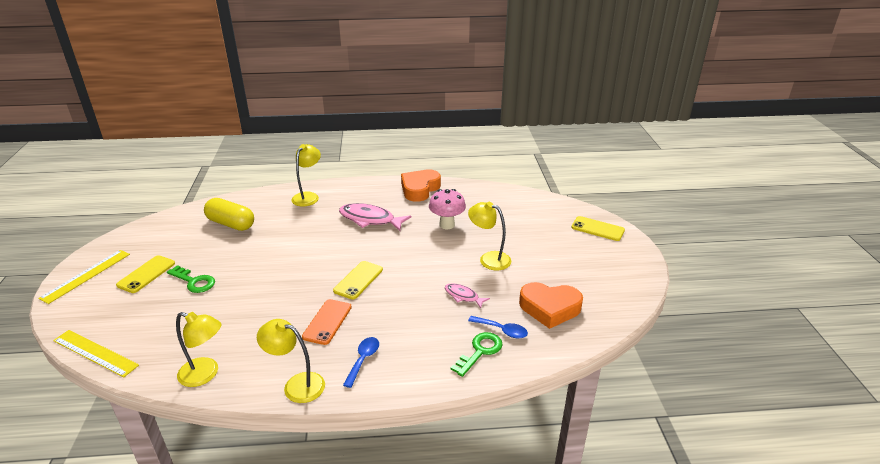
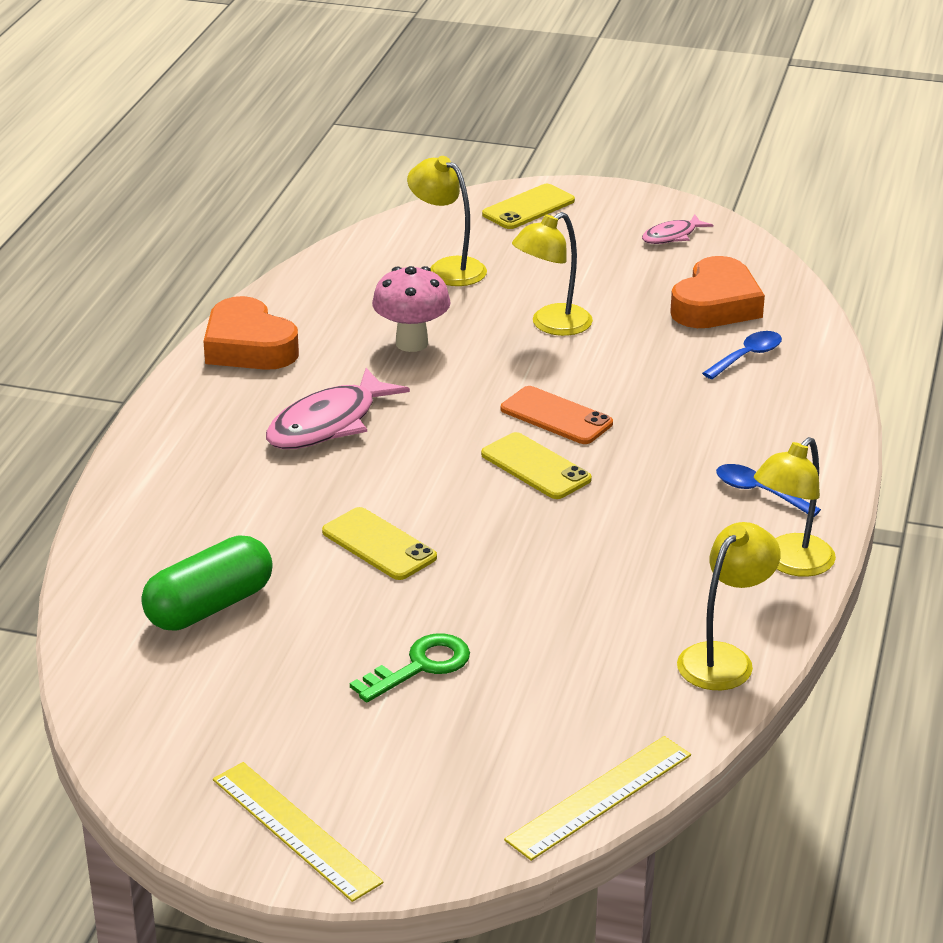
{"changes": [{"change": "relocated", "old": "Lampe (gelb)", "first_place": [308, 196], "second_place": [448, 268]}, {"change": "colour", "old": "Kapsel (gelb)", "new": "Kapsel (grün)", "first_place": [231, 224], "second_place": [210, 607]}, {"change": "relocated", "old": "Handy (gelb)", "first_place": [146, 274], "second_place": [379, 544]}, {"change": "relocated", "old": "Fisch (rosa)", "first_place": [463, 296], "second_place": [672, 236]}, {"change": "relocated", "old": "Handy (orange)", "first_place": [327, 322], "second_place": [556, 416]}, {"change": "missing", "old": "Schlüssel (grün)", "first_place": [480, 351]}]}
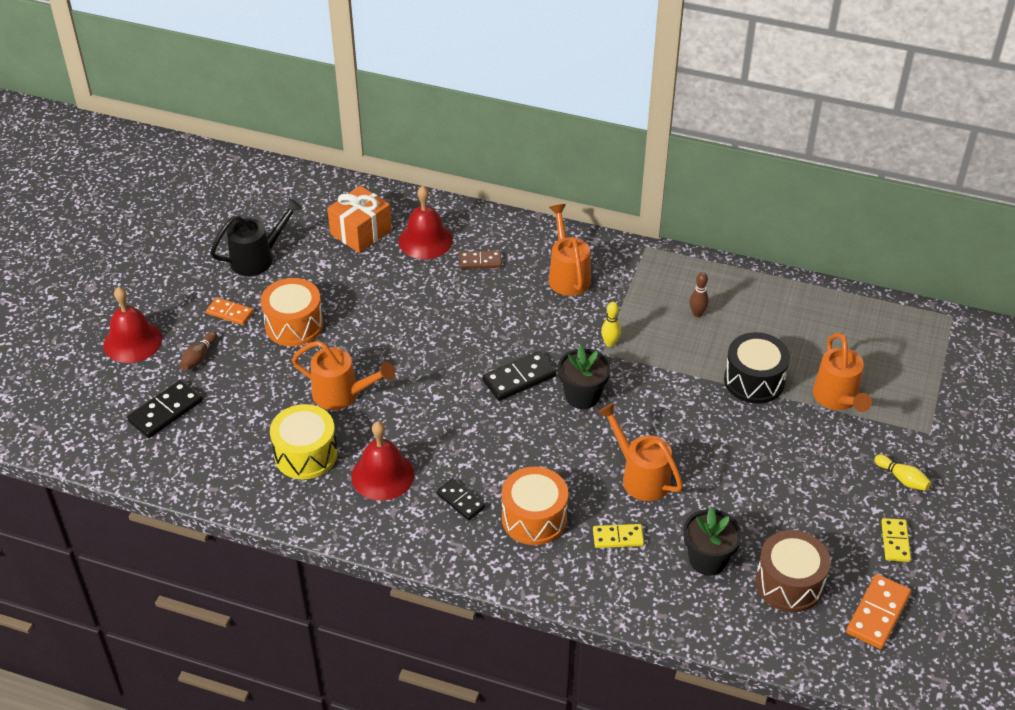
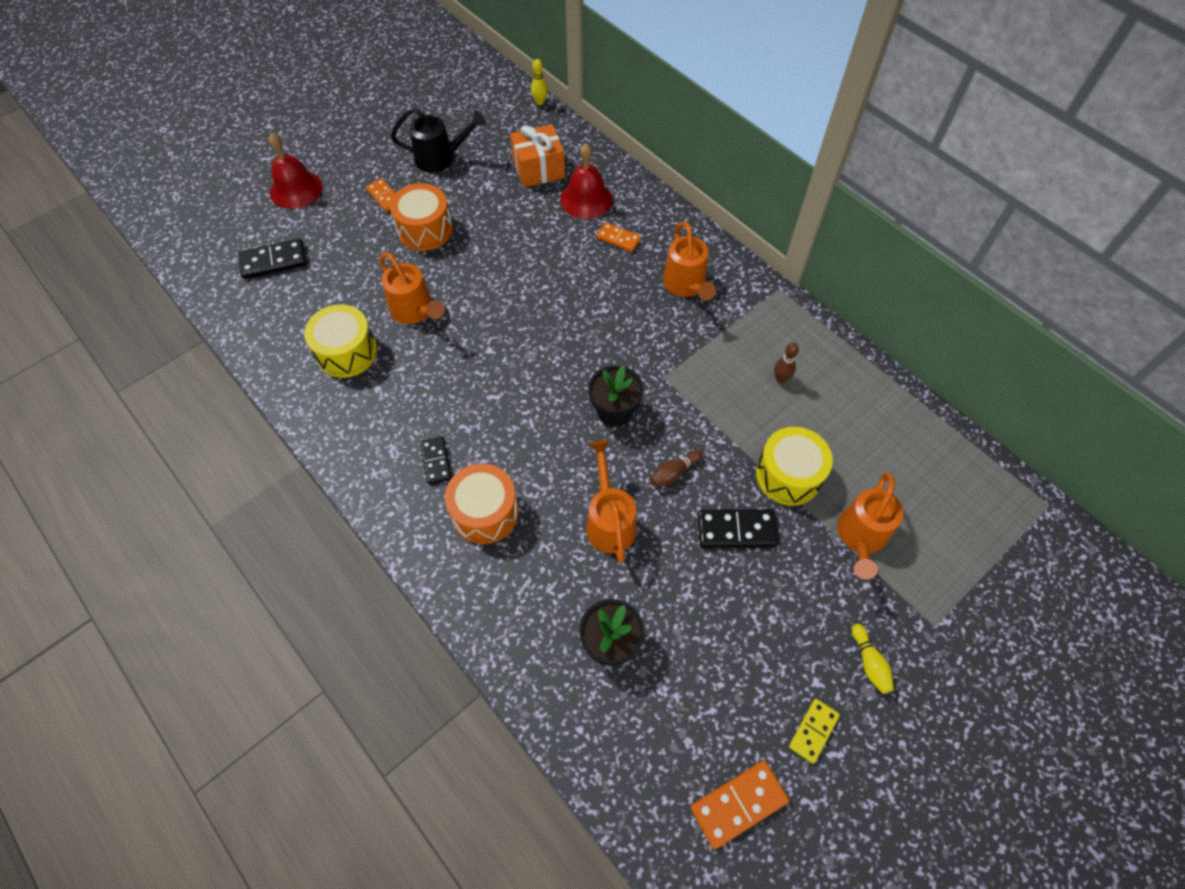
{"changes": [{"change": "spun", "old": "Gießkanne (orange)", "first_place": [567, 275], "second_place": [686, 286], "degrees": 150}, {"change": "colour", "old": "Dominostein (braun)", "new": "Dominostein (orange)", "first_place": [480, 261], "second_place": [618, 239]}, {"change": "relocated", "old": "Bowlingkegel (gelb)", "first_place": [610, 343], "second_place": [540, 102]}, {"change": "relocated", "old": "Bowlingkegel (braun)", "first_place": [199, 357], "second_place": [674, 473]}, {"change": "colour", "old": "Trommel (schwarz)", "new": "Trommel (gelb)", "first_place": [754, 380], "second_place": [788, 475]}, {"change": "relocated", "old": "Dominostein (schwarz)", "first_place": [519, 378], "second_place": [736, 530]}, {"change": "missing", "old": "Glocke (rot)", "first_place": [382, 475]}, {"change": "missing", "old": "Dominostein (gelb)", "first_place": [618, 538]}, {"change": "missing", "old": "Trommel (braun)", "first_place": [789, 583]}]}
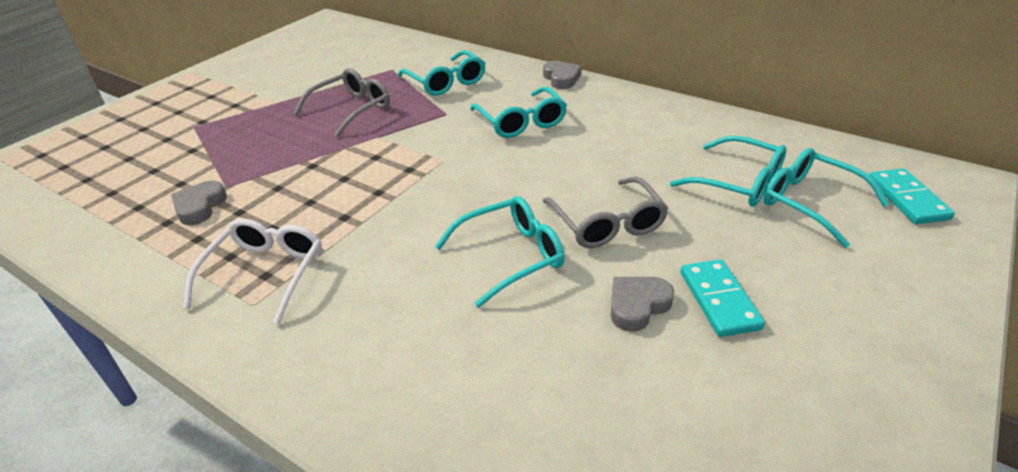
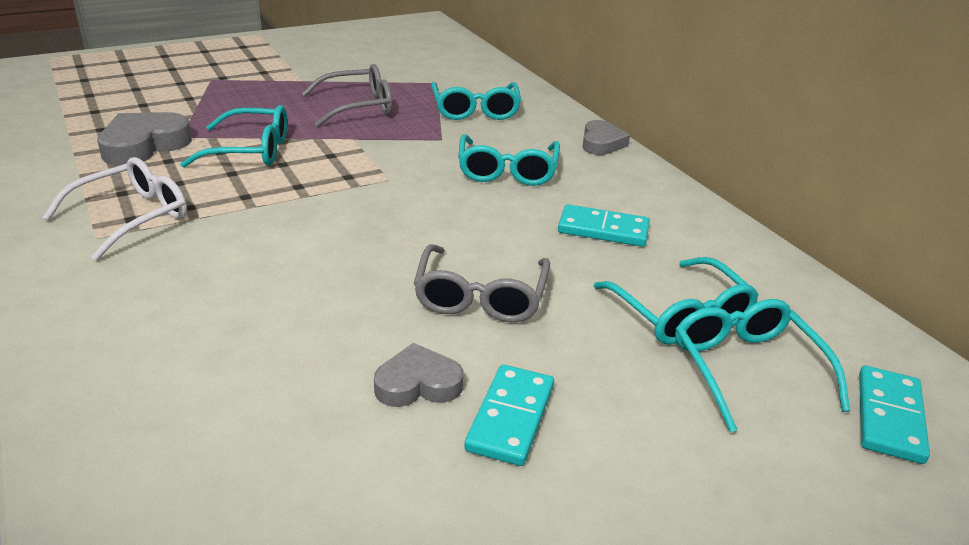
{"changes": [{"change": "size", "old": "Herz (grau)", "first_place": [200, 207], "second_place": [144, 145], "factor": 1.54}, {"change": "relocated", "old": "Brille (türkis)", "first_place": [511, 256], "second_place": [250, 150]}, {"change": "appeared", "new": "Dominostein (türkis)", "second_place": [603, 229]}]}
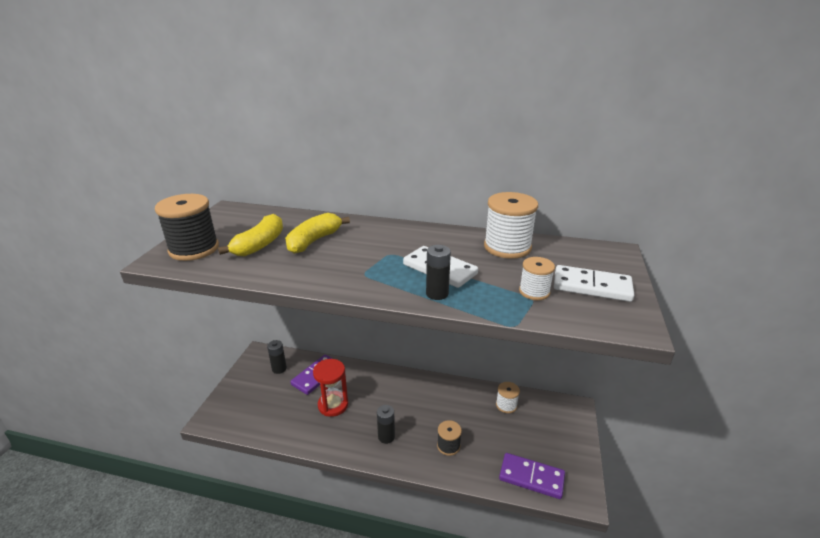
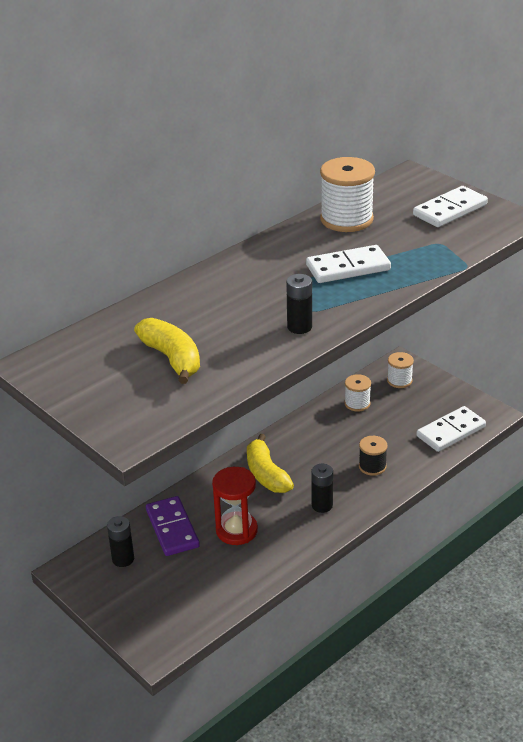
{"changes": [{"change": "missing", "old": "Garnrolle (schwarz)", "first_place": [194, 249]}, {"change": "relocated", "old": "Banane (gelb)", "first_place": [314, 241], "second_place": [266, 474]}, {"change": "relocated", "old": "Batterie (schwarz)", "first_place": [437, 293], "second_place": [299, 327]}, {"change": "relocated", "old": "Garnrolle (weiß)", "first_place": [534, 292], "second_place": [399, 380]}, {"change": "colour", "old": "Dominostein (lila)", "new": "Dominostein (weiß)", "first_place": [531, 477], "second_place": [450, 431]}]}
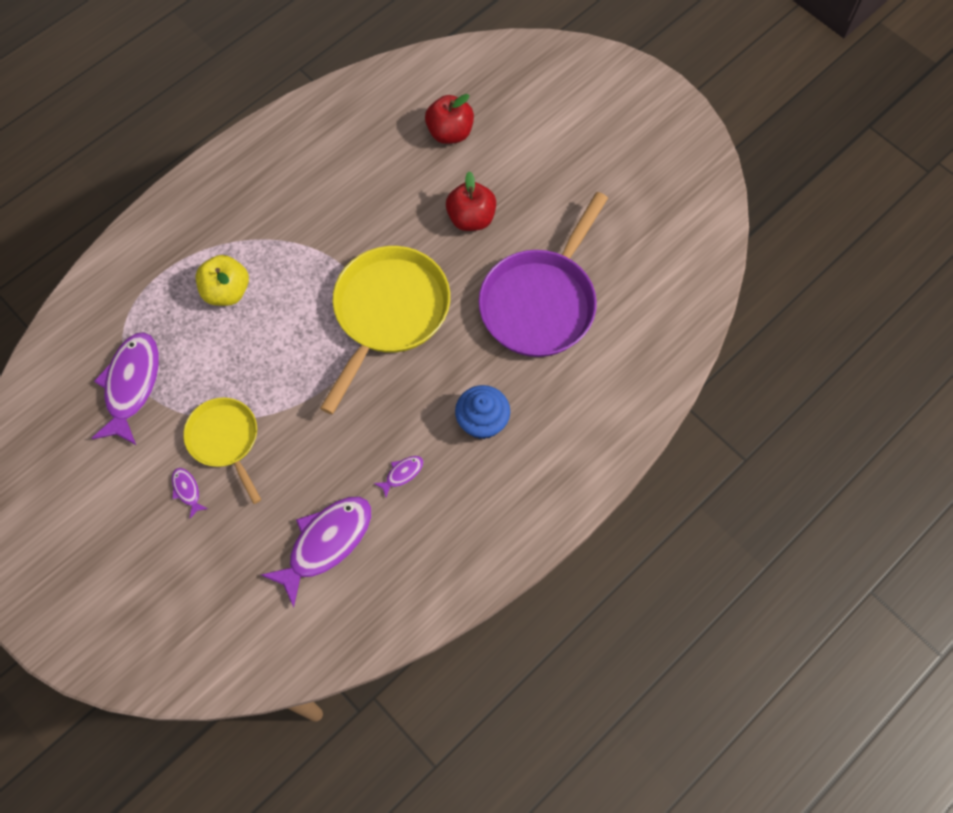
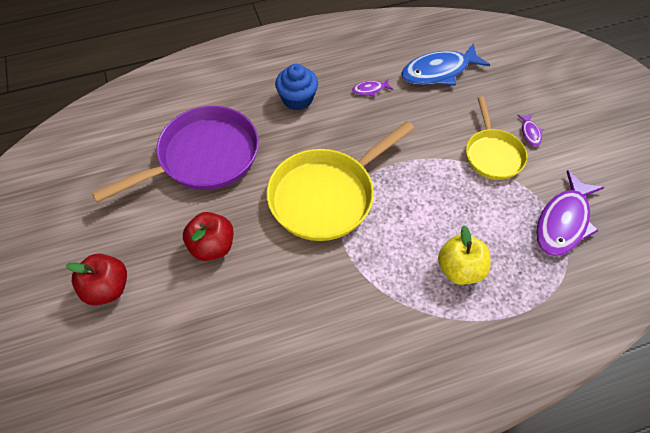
{"changes": [{"change": "relocated", "old": "Apfel (rot)", "first_place": [450, 132], "second_place": [107, 288]}, {"change": "colour", "old": "Fisch (lila)", "new": "Fisch (blau)", "first_place": [326, 543], "second_place": [439, 71]}]}
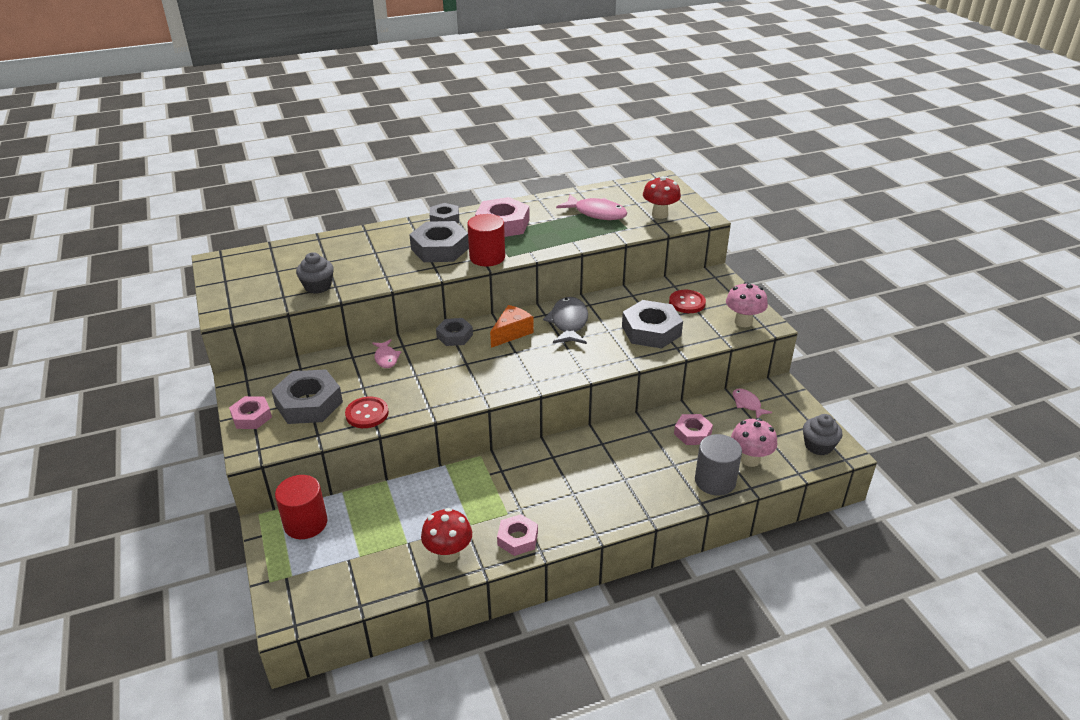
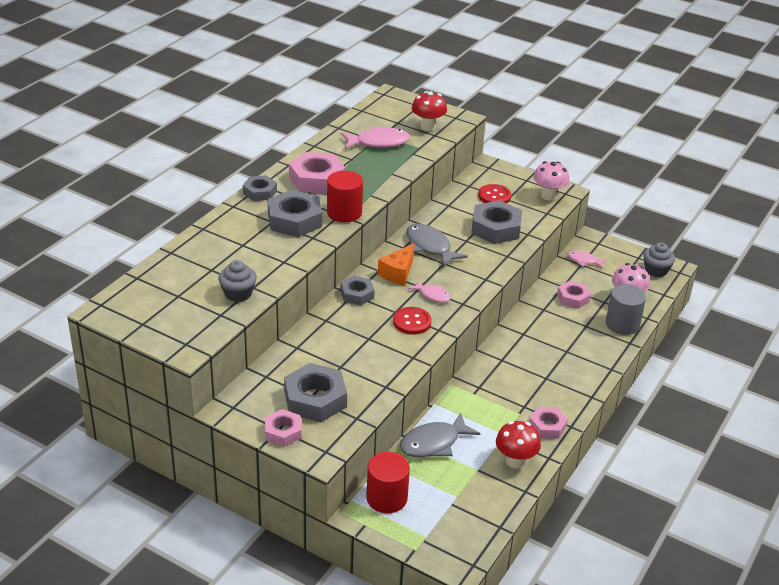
{"changes": [{"change": "spun", "old": "Käse (orange)", "first_place": [511, 333], "second_place": [398, 273], "degrees": -150}, {"change": "relocated", "old": "Fisch (rosa)", "first_place": [386, 358], "second_place": [432, 295]}, {"change": "relocated", "old": "Knopf (rot)", "first_place": [367, 414], "second_place": [412, 322]}, {"change": "appeared", "new": "Fisch (grau)", "second_place": [434, 443]}]}
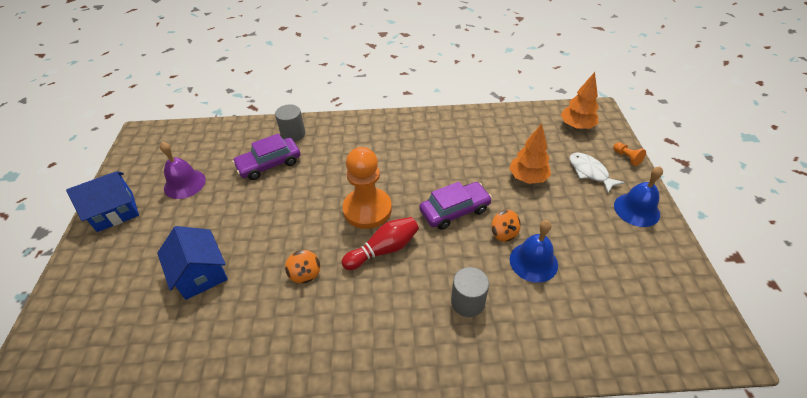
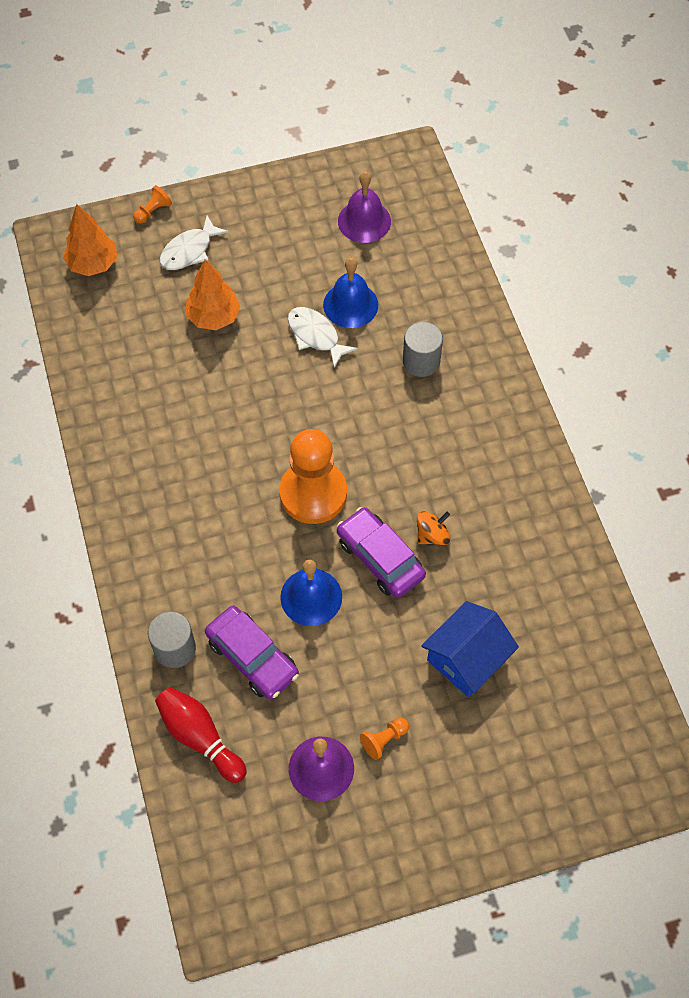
{"changes": [{"change": "relocated", "old": "Glocke (blau)", "first_place": [636, 209], "second_place": [311, 597]}, {"change": "missing", "old": "Haus (blau)", "first_place": [115, 211]}, {"change": "relocated", "old": "Auto (lila)", "first_place": [454, 210], "second_place": [380, 558]}, {"change": "exchanged", "old": "Kreisel (orange)", "new": "Fisch (weiß)", "first_place": [504, 233], "second_place": [315, 336]}, {"change": "relocated", "old": "Bowlingkegel (rot)", "first_place": [384, 250], "second_place": [200, 737]}, {"change": "appeared", "new": "Glocke (lila)", "second_place": [364, 221]}, {"change": "appeared", "new": "Bauer (orange)", "second_place": [384, 740]}]}
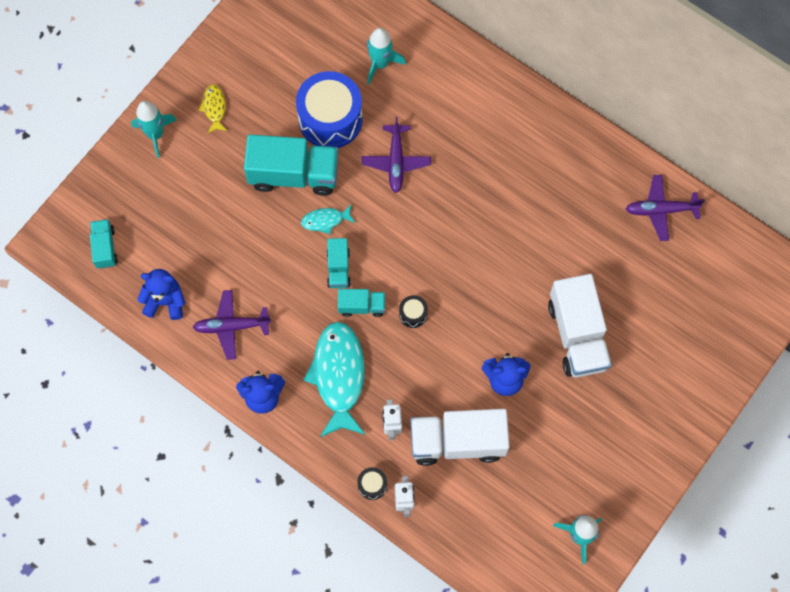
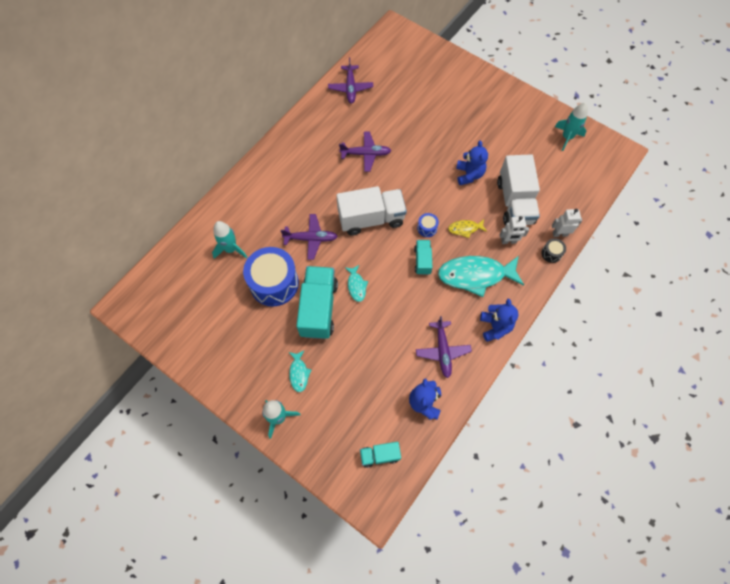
{"changes": [{"change": "relocated", "old": "Fisch (gelb)", "first_place": [214, 108], "second_place": [465, 229]}, {"change": "missing", "old": "Lastwagen (türkis)", "first_place": [338, 268]}, {"change": "relocated", "old": "Lastwagen (weiß)", "first_place": [577, 335], "second_place": [371, 219]}, {"change": "colour", "old": "Trommel (schwarz)", "new": "Trommel (blau)", "first_place": [413, 314], "second_place": [427, 228]}, {"change": "appeared", "new": "Flugzeug (lila)", "second_place": [366, 154]}, {"change": "appeared", "new": "Fisch (türkis)", "second_place": [299, 373]}]}
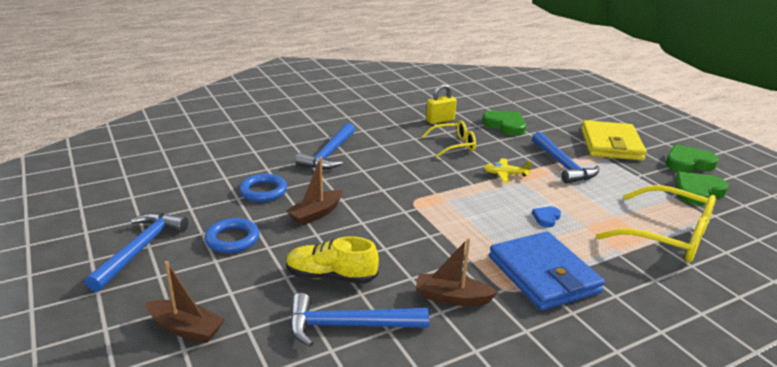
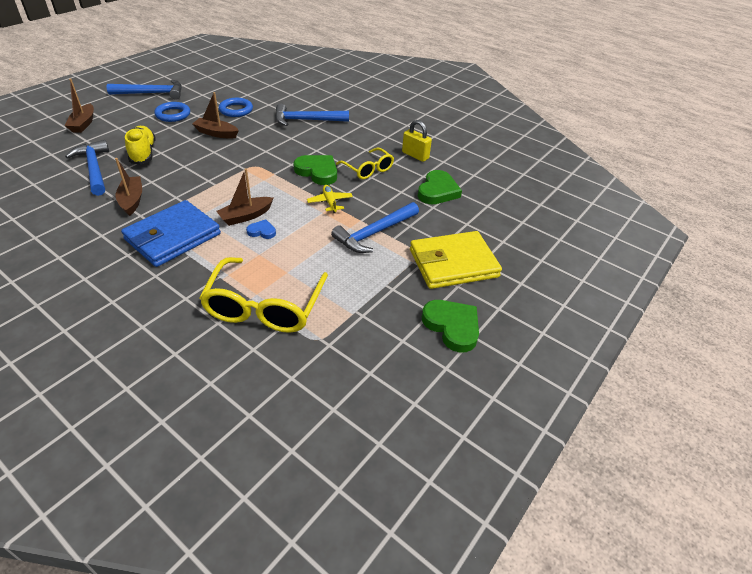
{"changes": [{"change": "relocated", "old": "Herz (grün)", "first_place": [697, 192], "second_place": [317, 172]}, {"change": "appeared", "new": "Boot (braun)", "second_place": [246, 216]}]}
